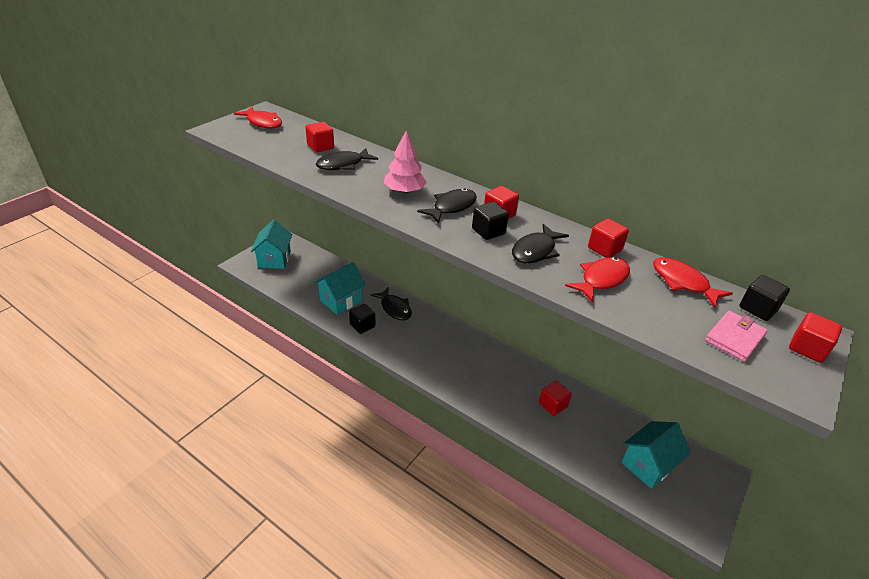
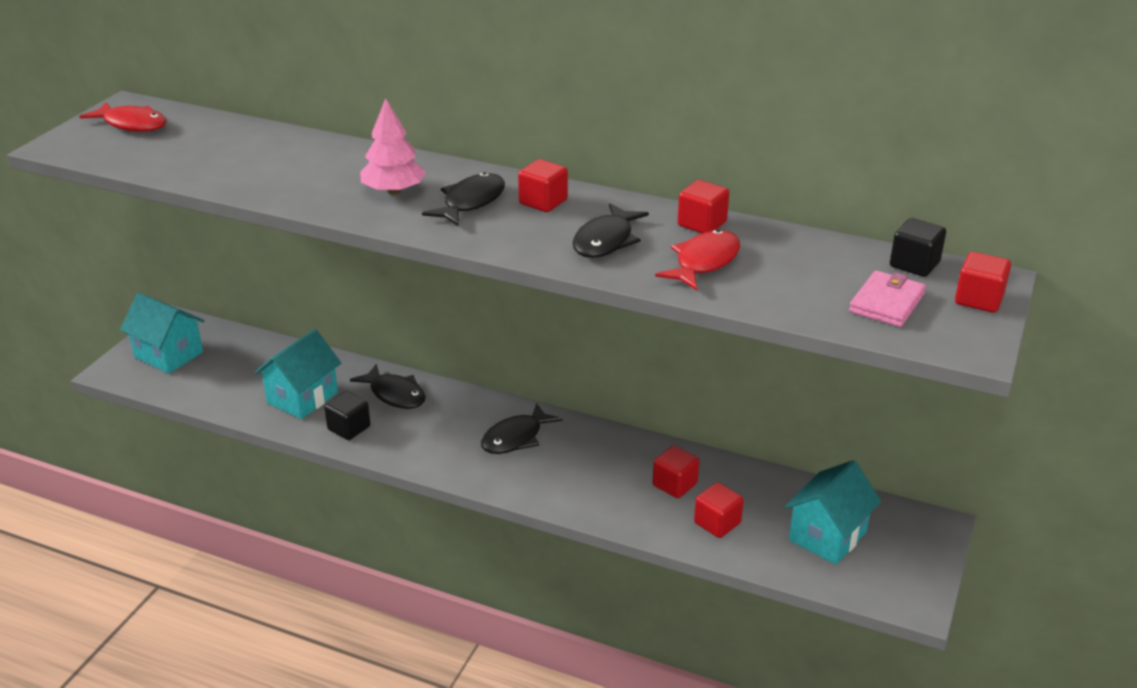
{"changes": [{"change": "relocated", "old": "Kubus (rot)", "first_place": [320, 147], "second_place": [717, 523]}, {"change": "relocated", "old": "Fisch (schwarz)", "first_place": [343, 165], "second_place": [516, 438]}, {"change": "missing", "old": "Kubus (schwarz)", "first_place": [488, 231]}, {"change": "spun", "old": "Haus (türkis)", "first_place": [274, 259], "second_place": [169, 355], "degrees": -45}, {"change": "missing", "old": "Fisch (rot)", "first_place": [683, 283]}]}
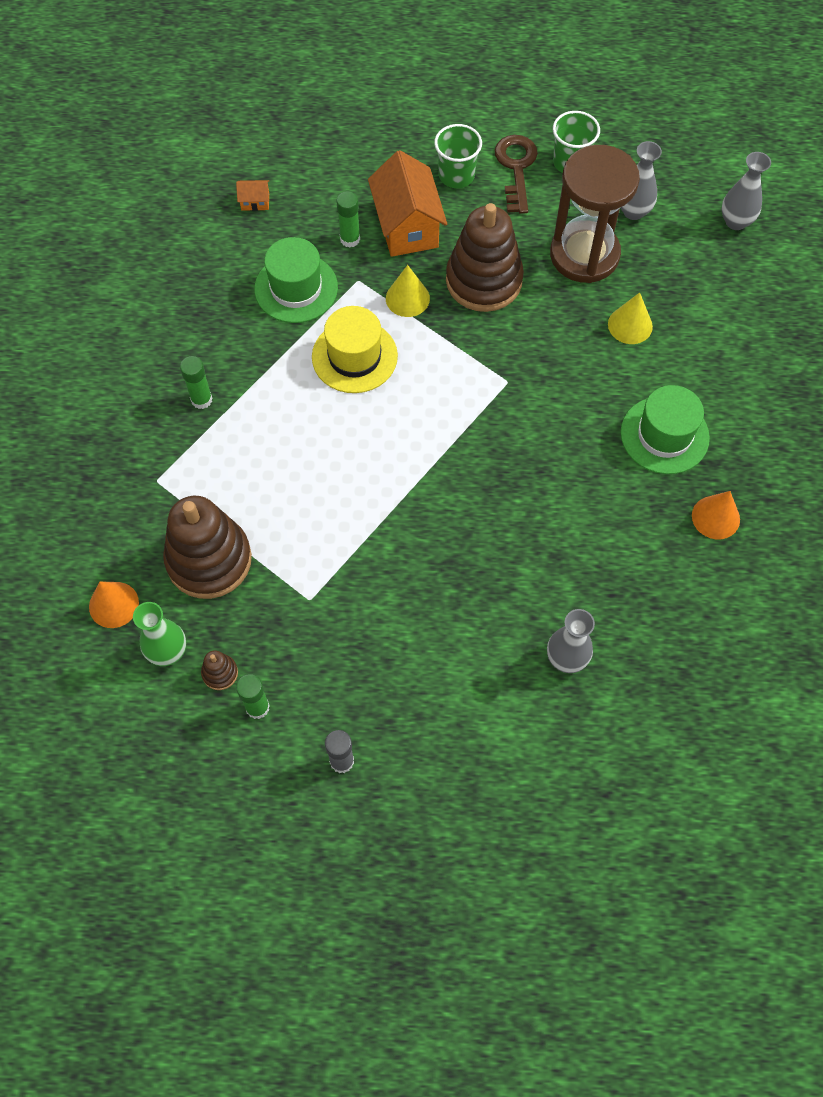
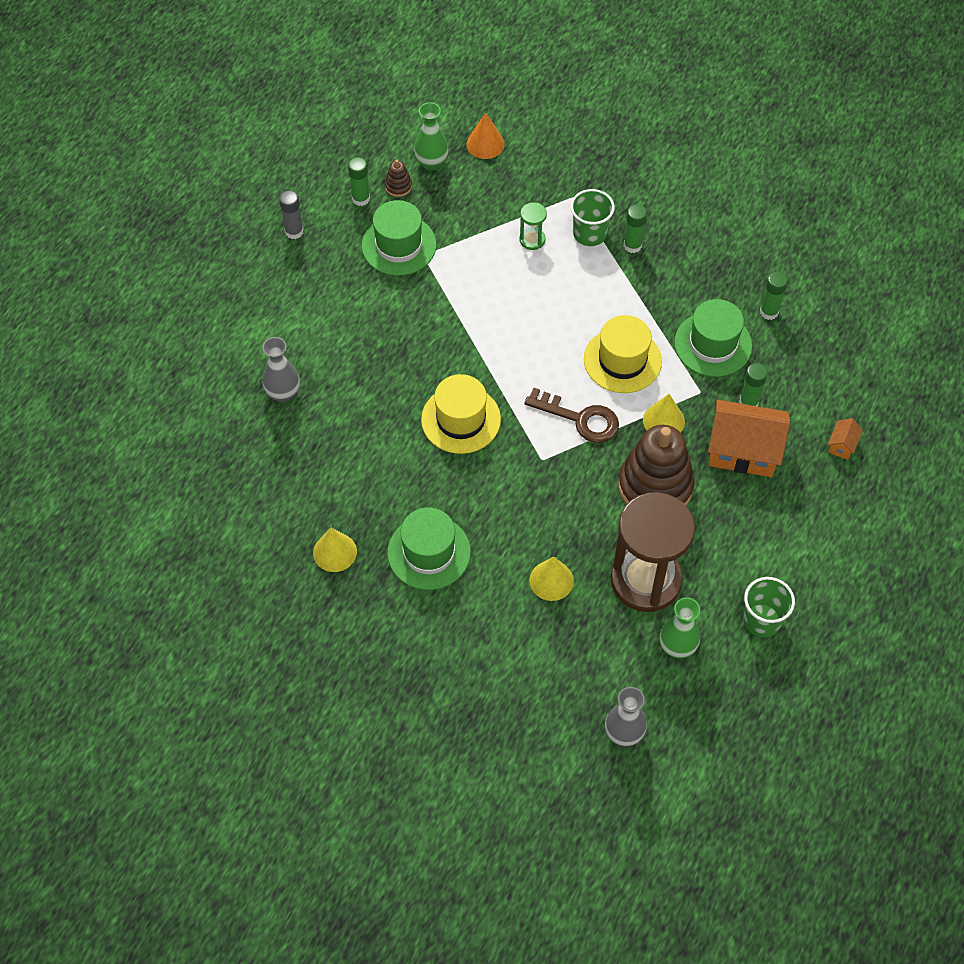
{"changes": [{"change": "relocated", "old": "Becher (grün)", "first_place": [456, 175], "second_place": [589, 234]}, {"change": "relocated", "old": "Schlüssel (braun)", "first_place": [516, 168], "second_place": [580, 419]}, {"change": "colour", "old": "Vase (grau)", "new": "Vase (grün)", "first_place": [633, 211], "second_place": [677, 647]}, {"change": "relocated", "old": "Haus (orange)", "first_place": [255, 202], "second_place": [842, 445]}, {"change": "colour", "old": "Kegel (orange)", "new": "Kegel (gelb)", "first_place": [715, 517], "second_place": [335, 552]}, {"change": "missing", "old": "Stapelspielzeug (braun)", "first_place": [209, 560]}, {"change": "appeared", "new": "Hut (grün)", "second_place": [399, 245]}, {"change": "appeared", "new": "Sanduhr (grün)", "second_place": [532, 240]}, {"change": "appeared", "new": "Klebestift (grün)", "second_place": [769, 312]}, {"change": "appeared", "new": "Hut (gelb)", "second_place": [461, 419]}]}
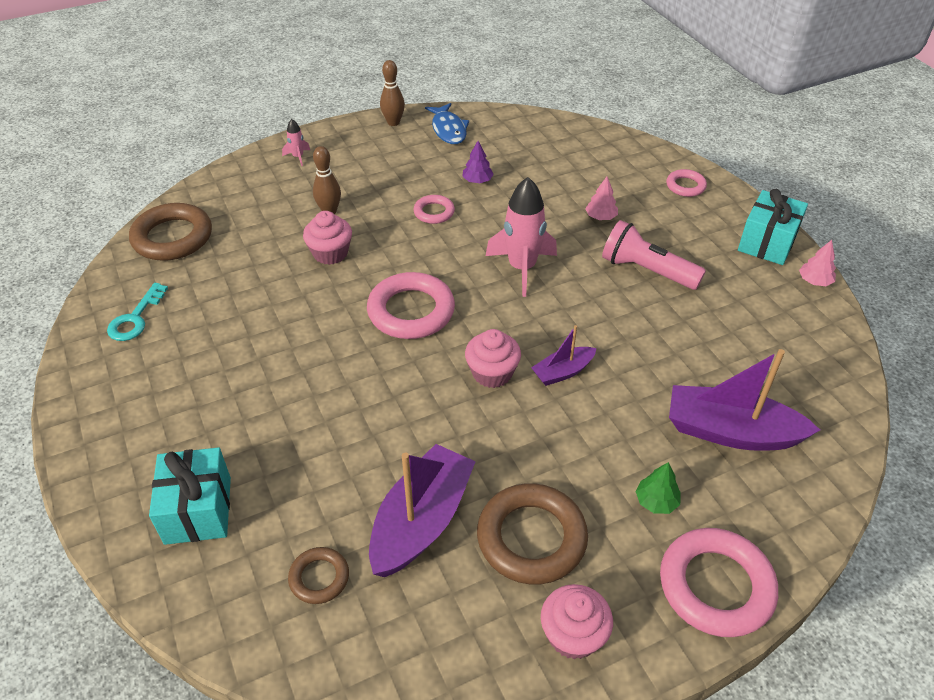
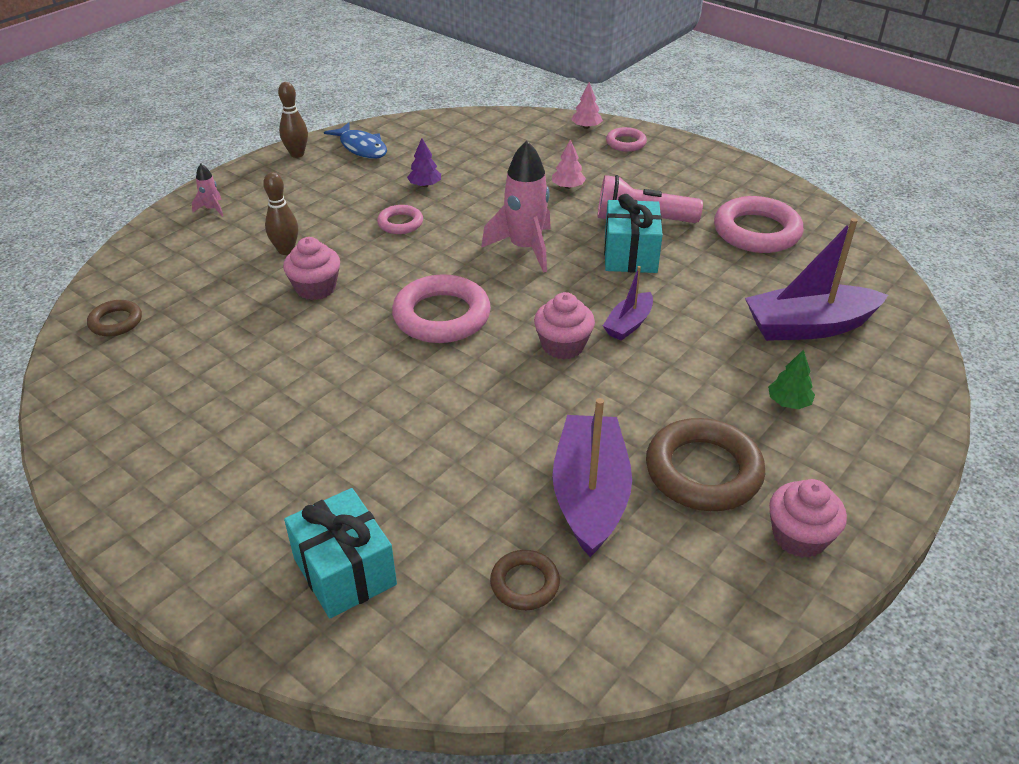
{"changes": [{"change": "relocated", "old": "Geschenk (türkis)", "first_place": [767, 243], "second_place": [630, 255]}, {"change": "size", "old": "Ring (braun)", "first_place": [172, 237], "second_place": [116, 322], "factor": 0.53}, {"change": "relocated", "old": "Baum (rosa)", "first_place": [814, 281], "second_place": [586, 127]}, {"change": "missing", "old": "Schlüssel (türkis)", "first_place": [135, 318]}, {"change": "relocated", "old": "Ring (rosa)", "first_place": [716, 586], "second_place": [756, 231]}]}
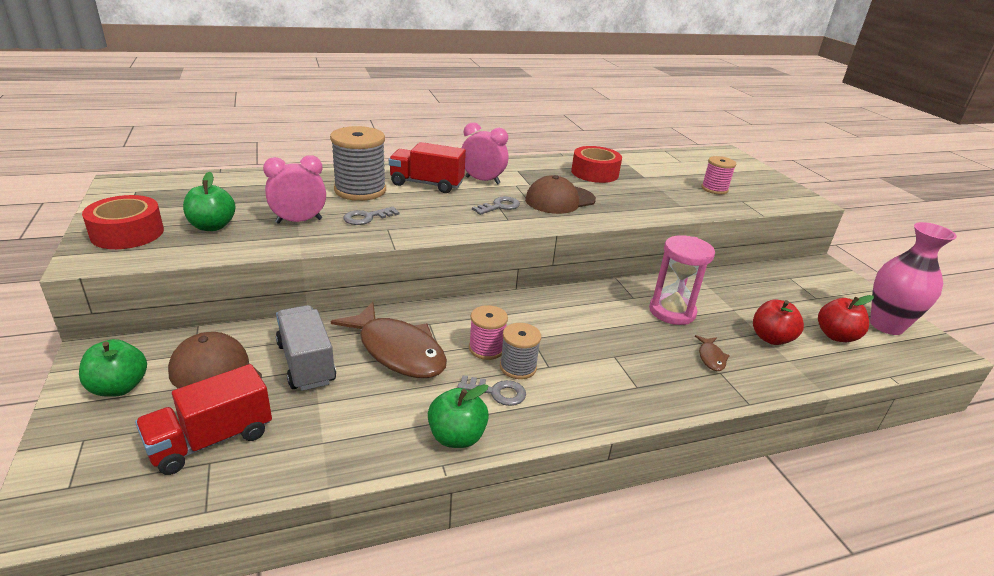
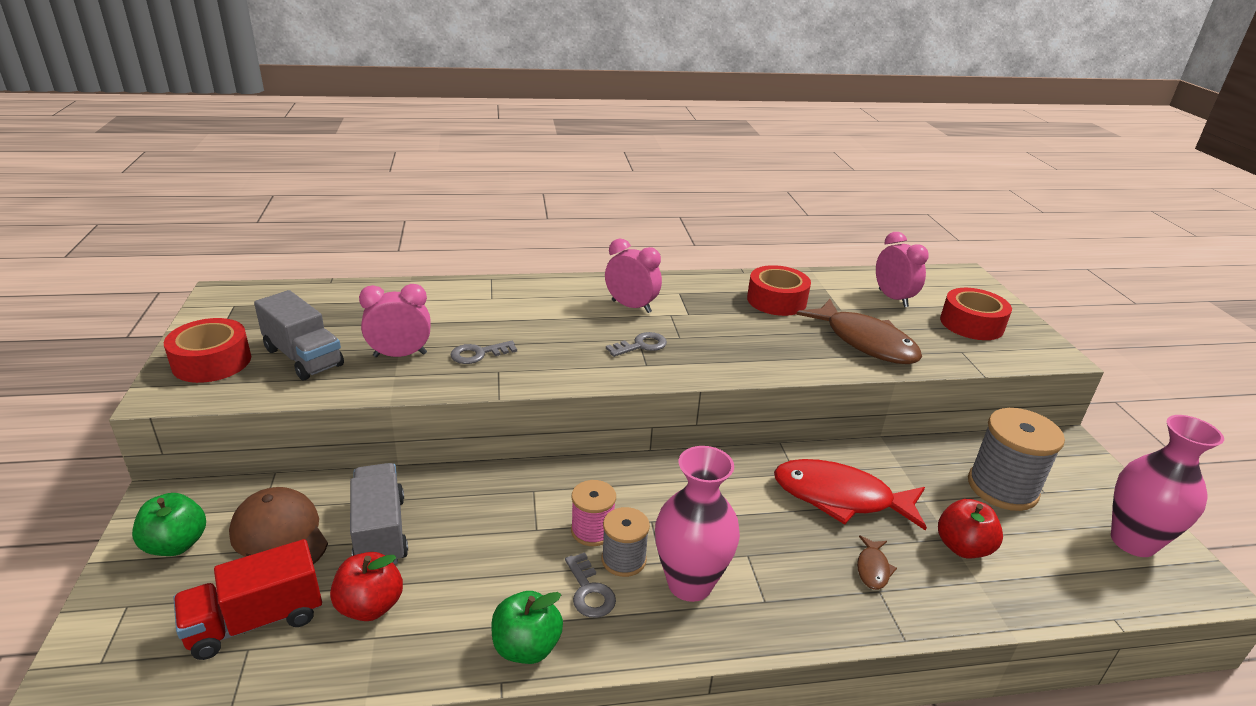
{"changes": [{"change": "relocated", "old": "Garnrolle (grau)", "first_place": [360, 190], "second_place": [1002, 488]}, {"change": "missing", "old": "Lastwagen (rot)", "first_place": [427, 184]}, {"change": "missing", "old": "Garnrolle (rosa)", "first_place": [714, 189]}, {"change": "exchanged", "old": "Apfel (grün)", "new": "Lastwagen (grau)", "first_place": [212, 226], "second_place": [303, 357]}, {"change": "missing", "old": "Kappe (braun)", "first_place": [560, 200]}, {"change": "exchanged", "old": "Sanduhr (rosa)", "new": "Fisch (rot)", "first_place": [672, 312], "second_place": [840, 497]}, {"change": "relocated", "old": "Apfel (rot)", "first_place": [836, 336], "second_place": [370, 606]}, {"change": "relocated", "old": "Fisch (braun)", "first_place": [398, 351], "second_place": [865, 342]}, {"change": "spun", "old": "Schlüssel (grau)", "first_place": [497, 392], "second_place": [589, 591], "degrees": 45}, {"change": "appeared", "new": "Wecker (rosa)", "second_place": [893, 298]}, {"change": "appeared", "new": "Klebeband (rot)", "second_place": [971, 324]}, {"change": "appeared", "new": "Vase (rosa)", "second_place": [690, 583]}]}
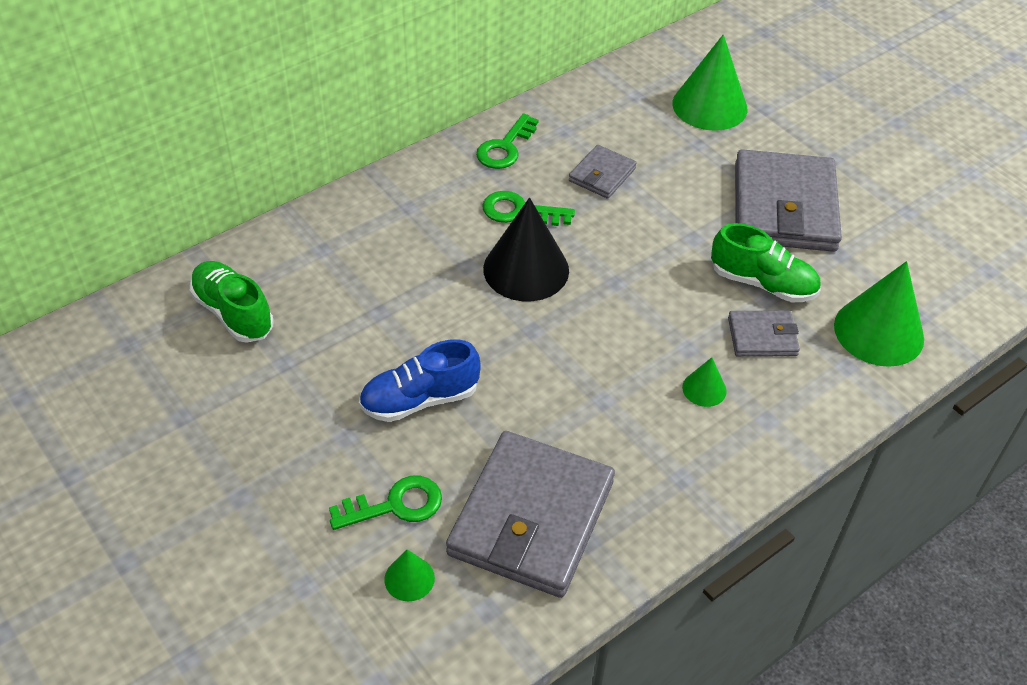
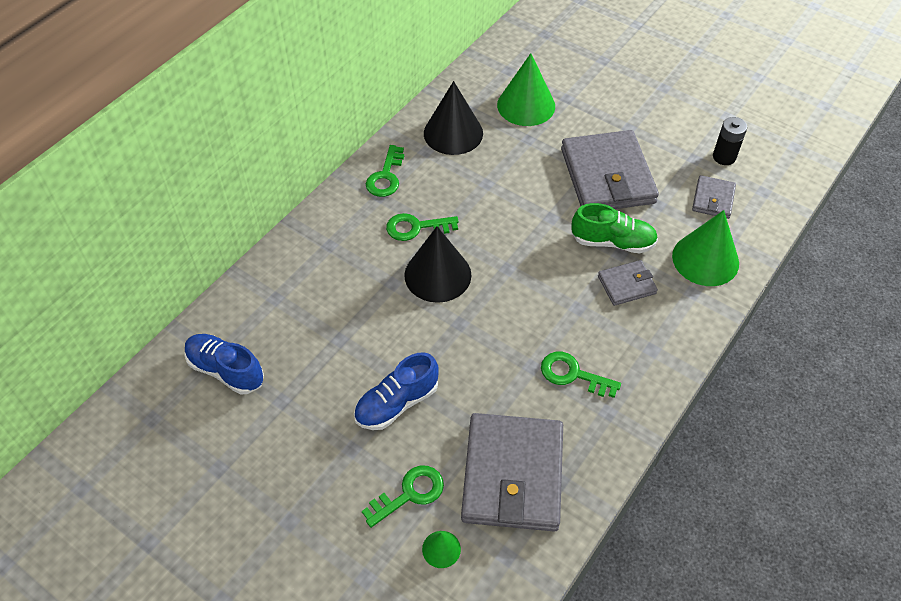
{"changes": [{"change": "relocated", "old": "Geldbörse (grau)", "first_place": [602, 175], "second_place": [713, 199]}, {"change": "colour", "old": "Schuh (grün)", "new": "Schuh (blau)", "first_place": [233, 313], "second_place": [226, 370]}, {"change": "missing", "old": "Kegel (grün)", "first_place": [704, 389]}, {"change": "appeared", "new": "Kegel (schwarz)", "second_place": [453, 133]}, {"change": "appeared", "new": "Batterie (schwarz)", "second_place": [724, 157]}, {"change": "appeared", "new": "Schlüssel (grün)", "second_place": [572, 374]}]}
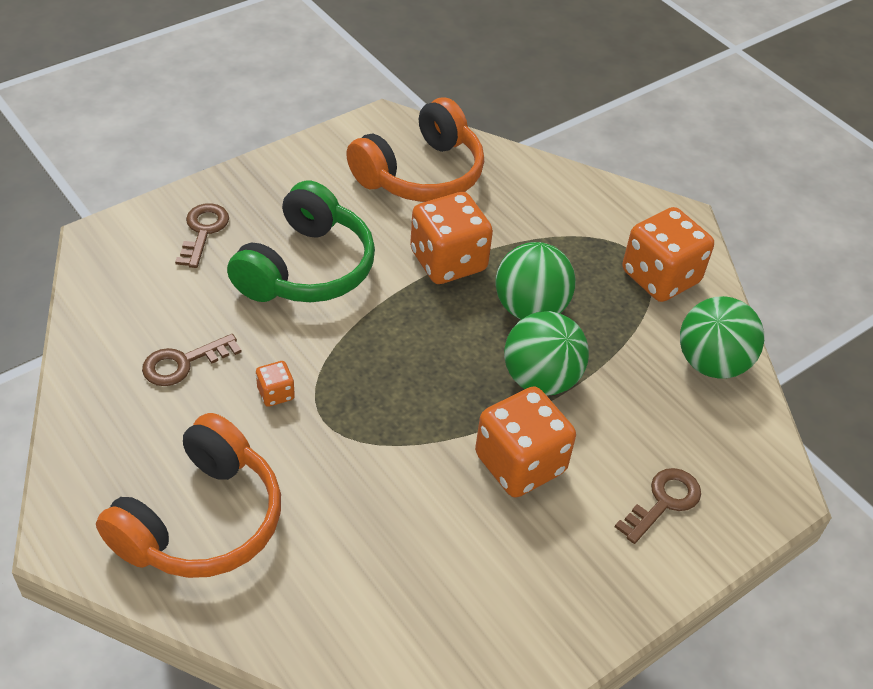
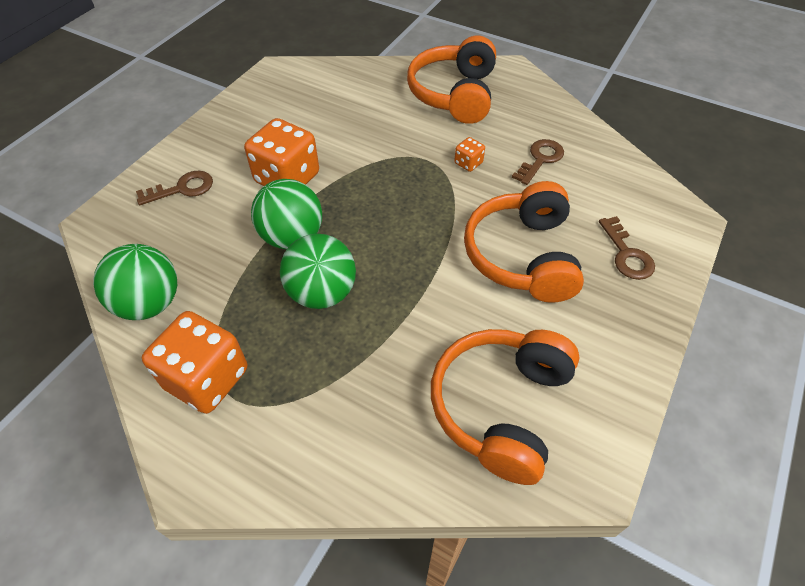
{"changes": [{"change": "colour", "old": "Kopfhörer (grün)", "new": "Kopfhörer (orange)", "first_place": [306, 268], "second_place": [522, 256]}, {"change": "missing", "old": "Spielwürfel (orange)", "first_place": [448, 261]}, {"change": "spun", "old": "Schlüssel (braun)", "first_place": [664, 502], "second_place": [182, 189], "degrees": -135}]}
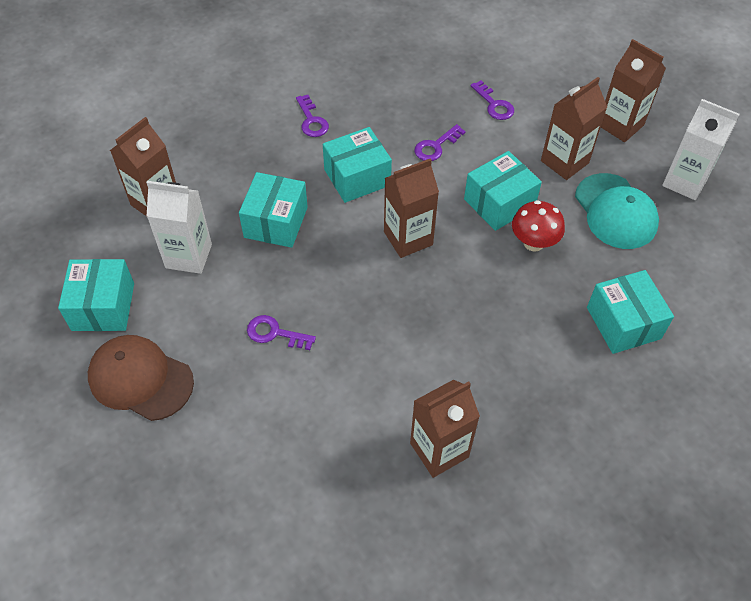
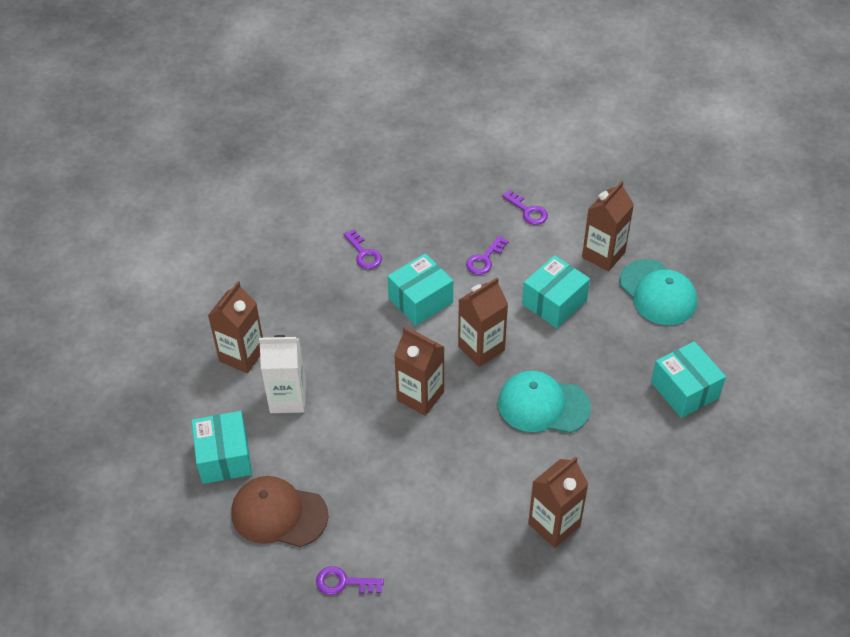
{"changes": [{"change": "relocated", "old": "Getränkekarton (braun)", "first_place": [620, 125], "second_place": [420, 396]}, {"change": "missing", "old": "Getränkekarton (weiß)", "first_place": [685, 182]}, {"change": "missing", "old": "Schachtel (türkis)", "first_place": [276, 222]}, {"change": "missing", "old": "Pilz (rot)", "first_place": [533, 243]}, {"change": "relocated", "old": "Schlüssel (lila)", "first_place": [275, 333], "second_place": [343, 582]}, {"change": "appeared", "new": "Kappe (türkis)", "second_place": [543, 405]}]}
